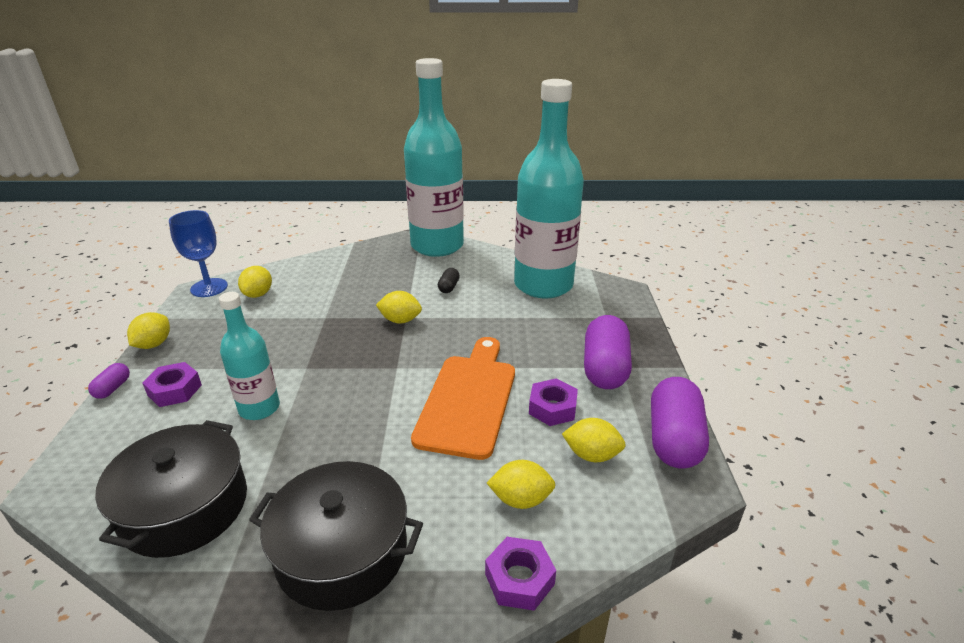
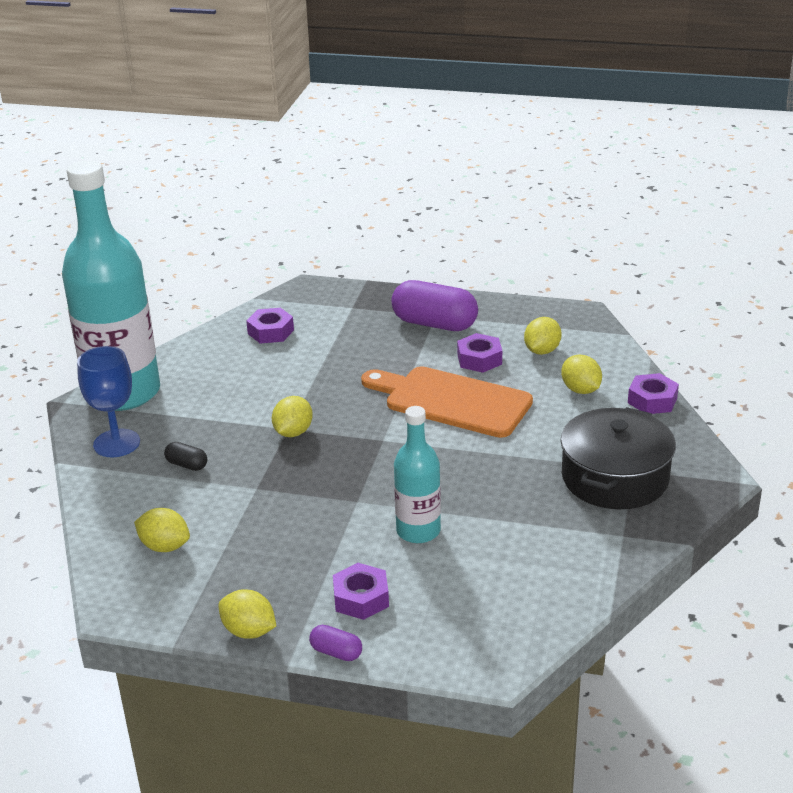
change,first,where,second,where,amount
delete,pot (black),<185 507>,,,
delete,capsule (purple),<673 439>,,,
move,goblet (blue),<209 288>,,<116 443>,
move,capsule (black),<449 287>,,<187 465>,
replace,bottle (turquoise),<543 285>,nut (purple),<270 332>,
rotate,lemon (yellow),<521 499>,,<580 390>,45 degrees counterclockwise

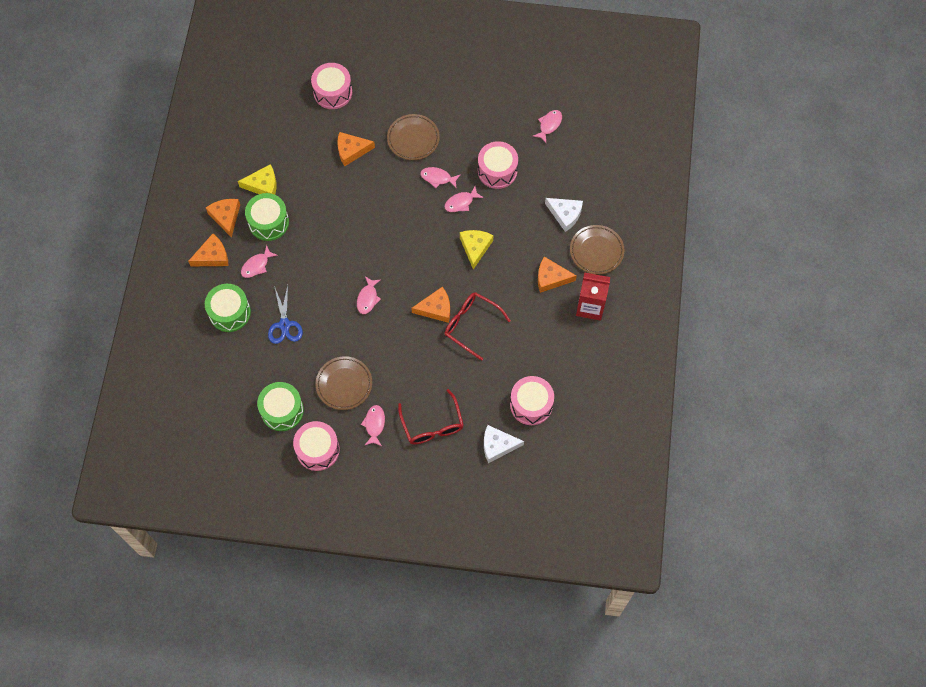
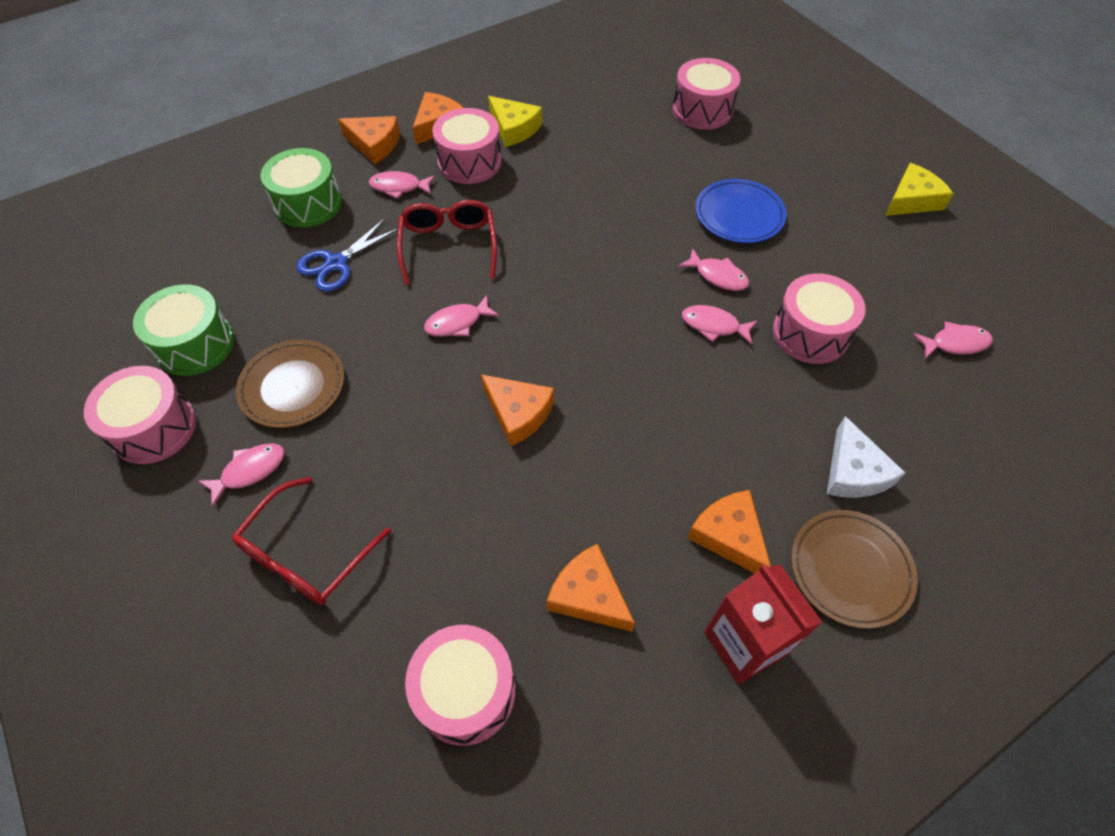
change,first,where,second,where,amount
delete,cheese (white),<498 445>,,,
move,cheese (orange),<351 151>,,<588 595>,
move,glasses (red),<471 325>,,<449 246>,
move,cheese (yellow),<475 248>,,<911 200>,
recolor,drum (green),<268 222>,drum (pink),<469 162>,
recolor,plate (brown),<413 139>,plate (blue),<739 215>,
rotate,fish (pink),<438 178>,,<717 276>,150 degrees clockwise

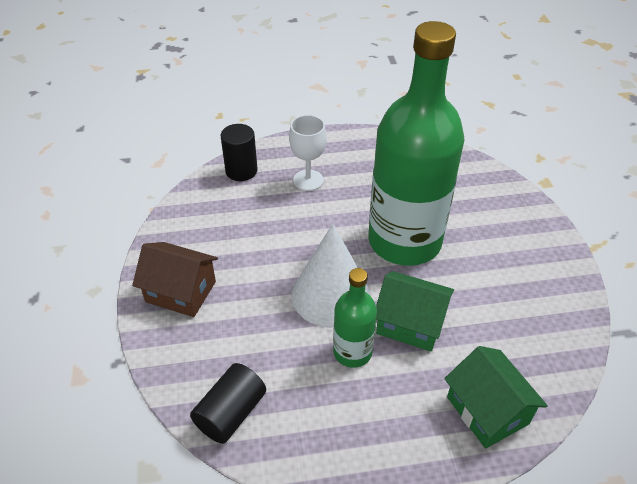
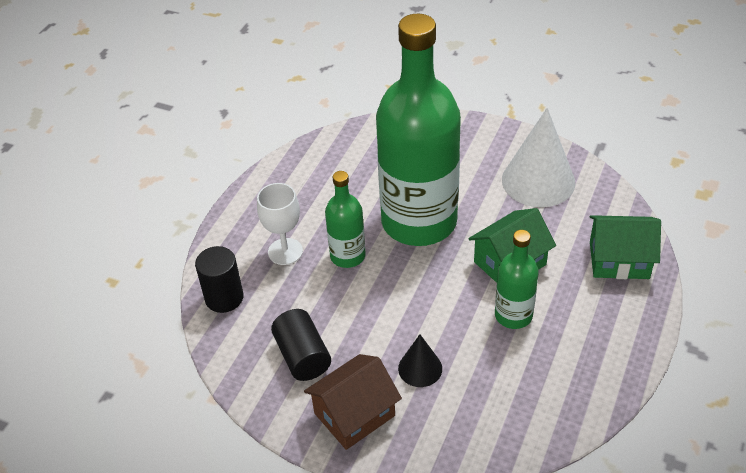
change,first,where,second,where,amount
insert,,,bottle (green),<347 256>,
insert,,,cone (black),<420 368>,
move,cylinder (black),<231 413>,,<302 356>,
move,cone (white),<331 295>,,<538 181>,

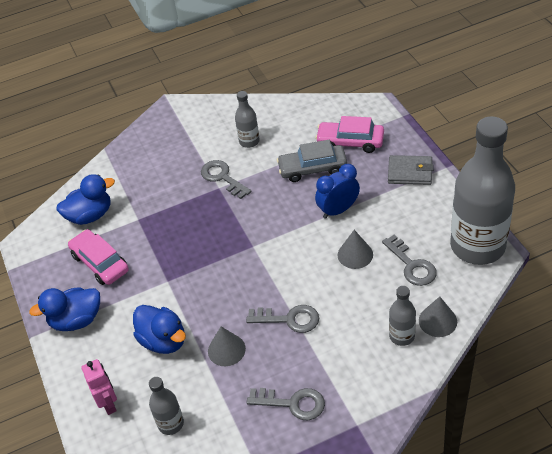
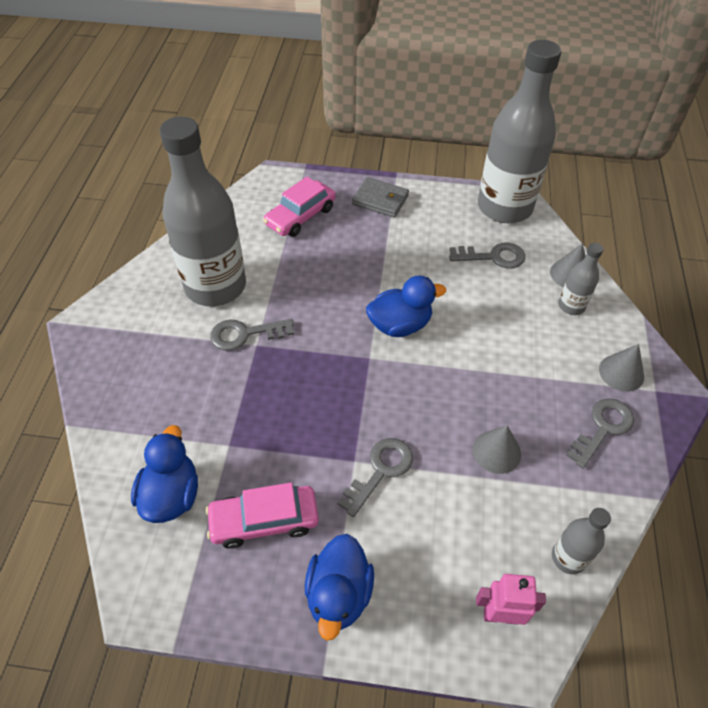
change,first,where,second,where,amount
delete,car (grey),<312 168>,,,
delete,clock (blue),<338 210>,,,
move,duck (blue),<163 340>,,<400 325>,
move,key (grey),<289 319>,,<380 471>,
move,cone (grey),<355 254>,,<621 373>,
rotate,wallet (grey),<410 172>,,<380 200>,75 degrees clockwise
resize,bottle (grey),<249 141>,,<215 286>,x2.29

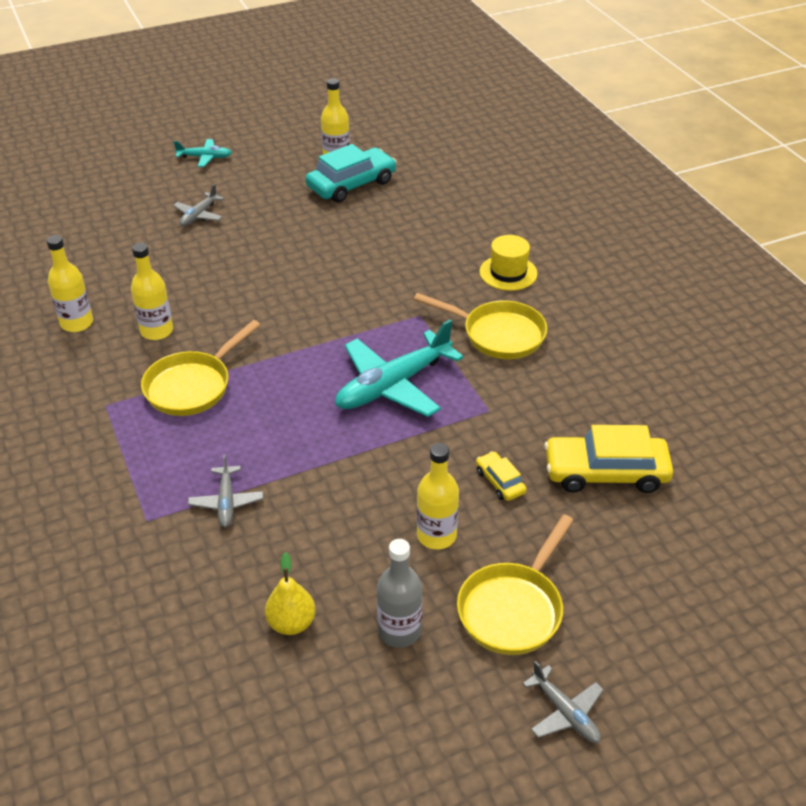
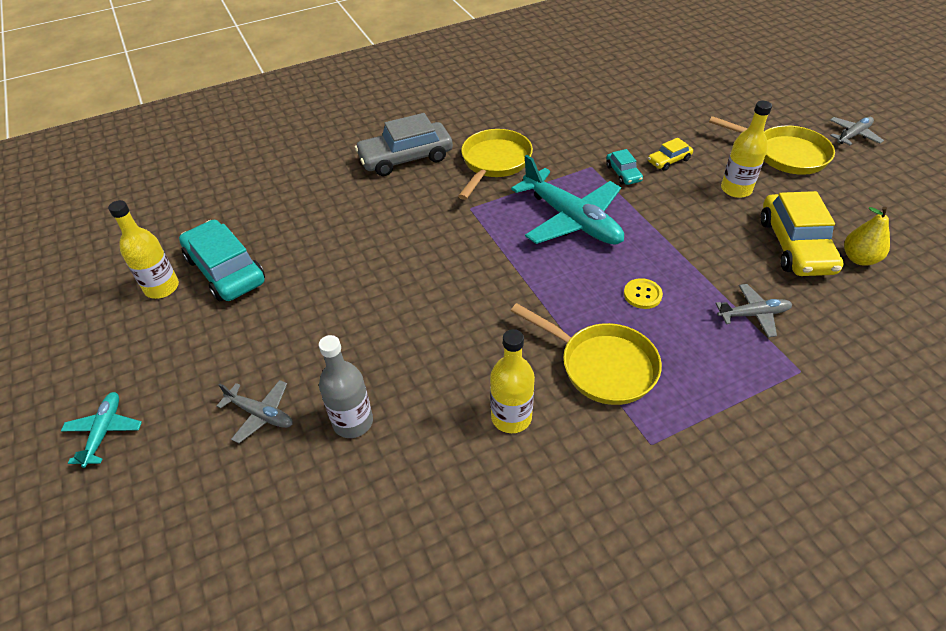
change,first,where,second,where,amount
delete,bottle (yellow),<77 323>,,,
insert,,,car (turquoise),<623 173>,
insert,,,button (yellow),<642 294>,
move,bottle (grey),<399 631>,,<353 422>,
move,car (yellow),<605 472>,,<795 245>,
replace,hat (yellow),<508 273>,car (grey),<405 158>,

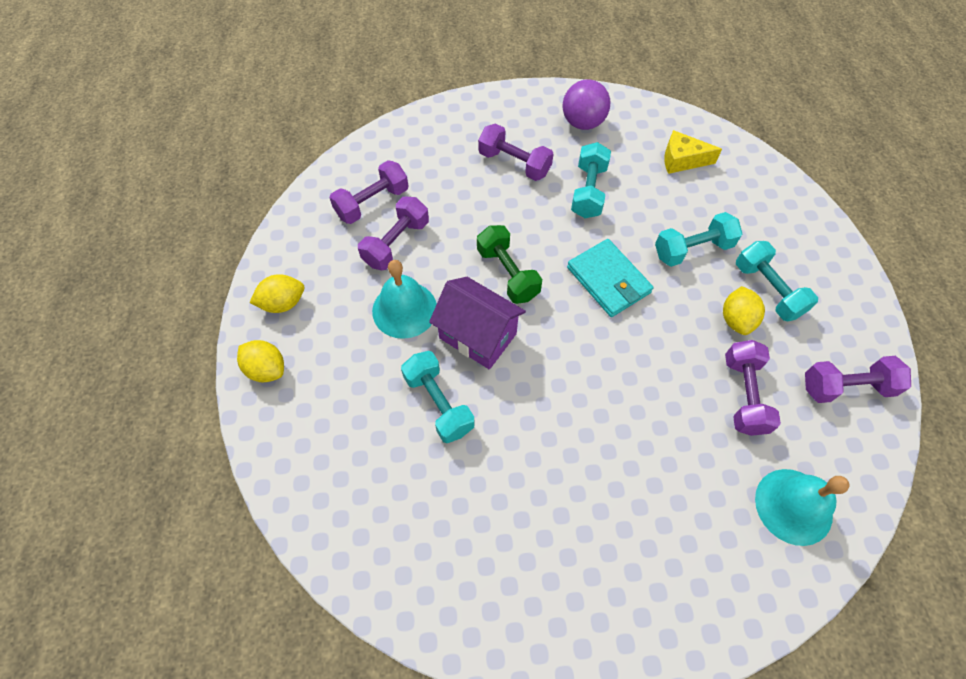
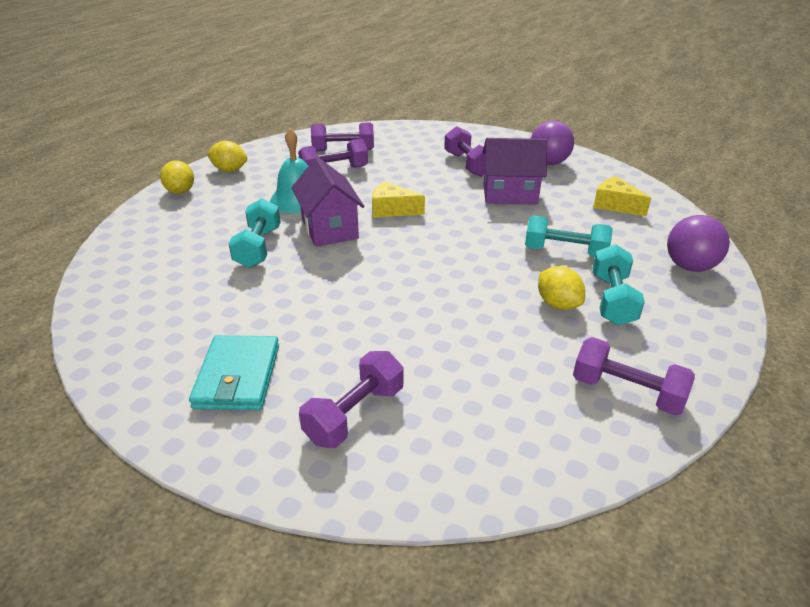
change,first,where,second,where,amount
delete,bell (turquoise),<793 506>,,,
insert,,,ball (purple),<689 266>,
move,wallet (turquoise),<608 280>,,<238 376>,
move,dumbbell (purple),<744 395>,,<355 414>,
replace,dumbbell (green),<508 273>,cheese (yellow),<392 209>,
replace,dumbbell (turquoise),<588 191>,house (purple),<510 194>,
rotate,lemon (yellow),<736 320>,,<558 304>,75 degrees counterclockwise

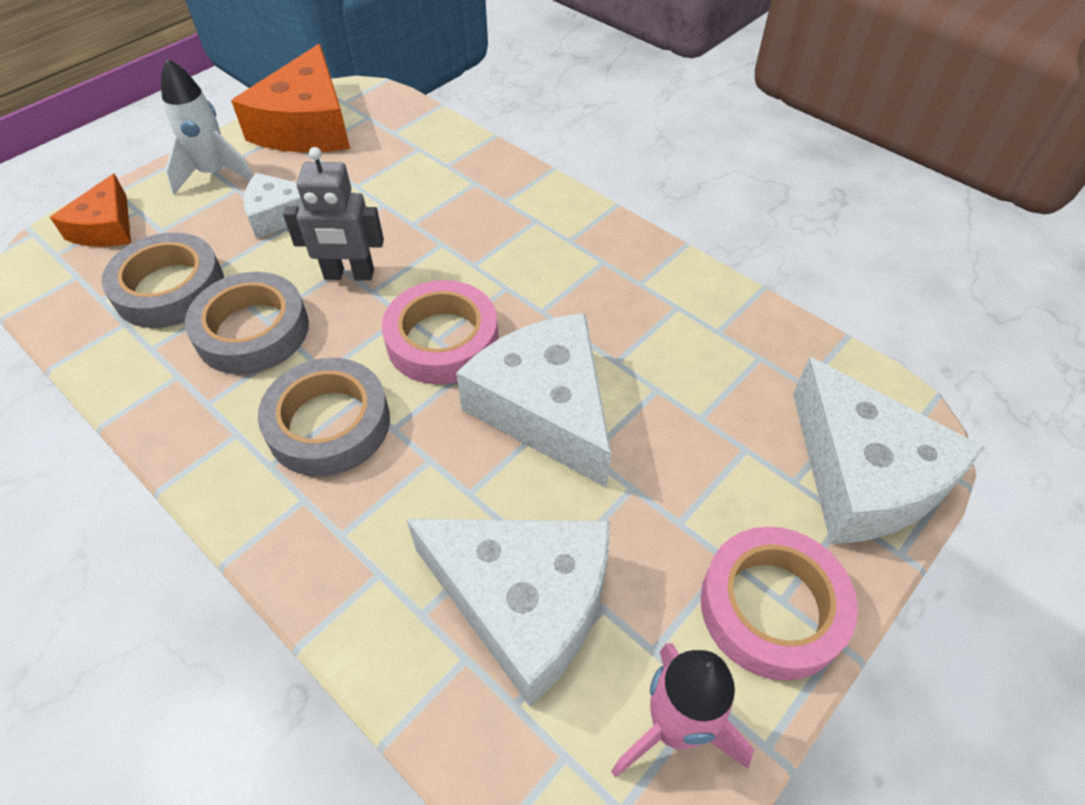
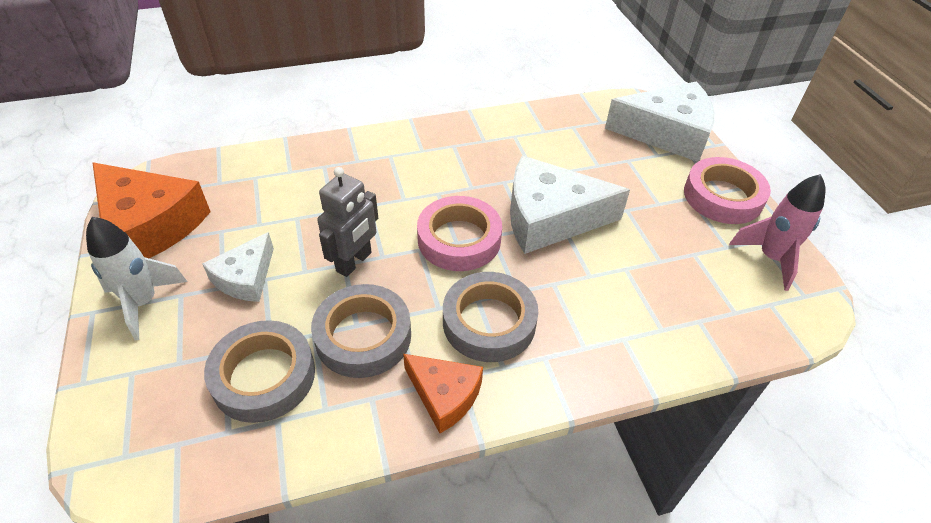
change,first,where,second,where,amount
delete,cheese (white),<524 602>,,,
move,cheese (orange),<106 227>,,<444 395>,

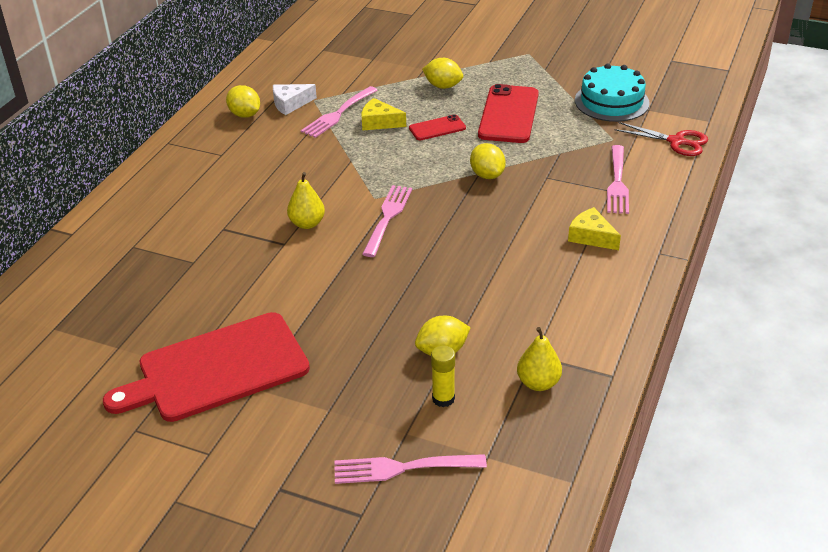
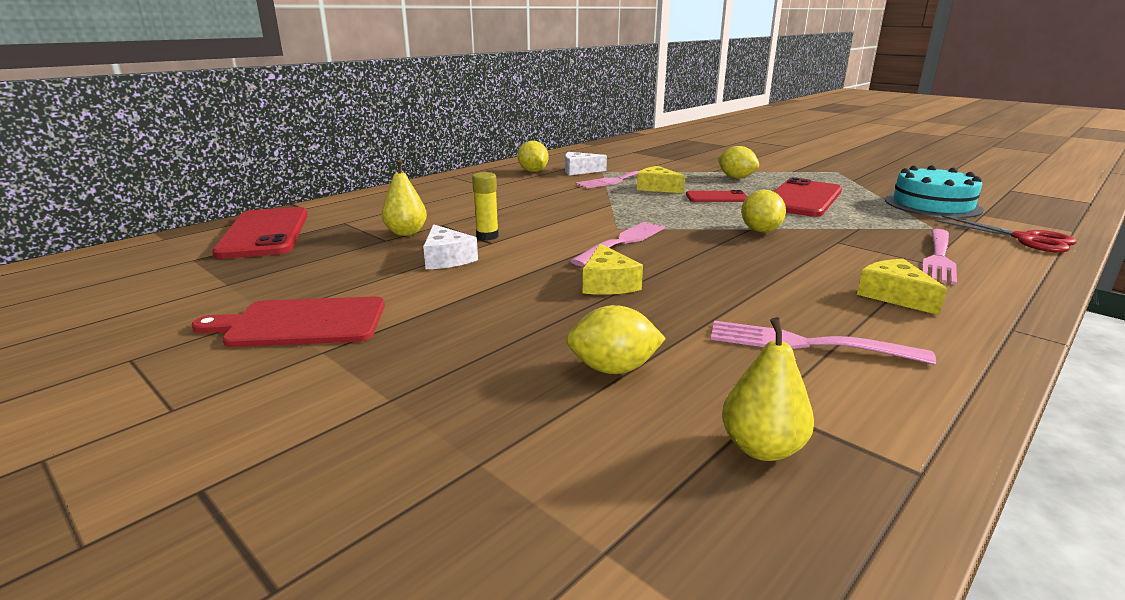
change,first,where,second,where,amount
insert,,,phone (red),<264 233>,
insert,,,cheese (white),<446 259>,
insert,,,cheese (yellow),<608 284>,
move,pear (yellow),<307 223>,,<406 233>,
move,fork (pink),<402 468>,,<806 344>,
move,glue stick (yellow),<443 399>,,<487 236>,
resize,cutting board (red),<217 369>,,<302 323>,x0.64

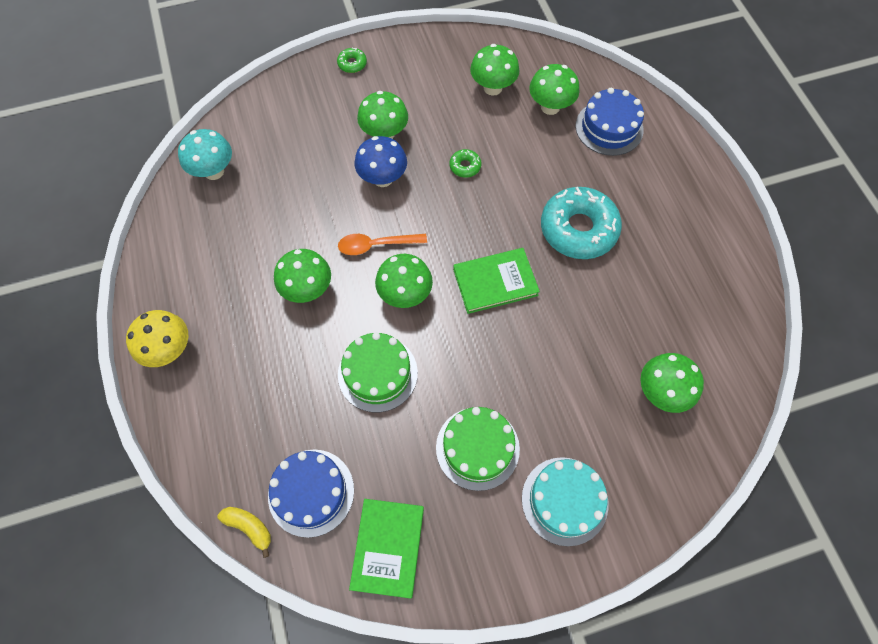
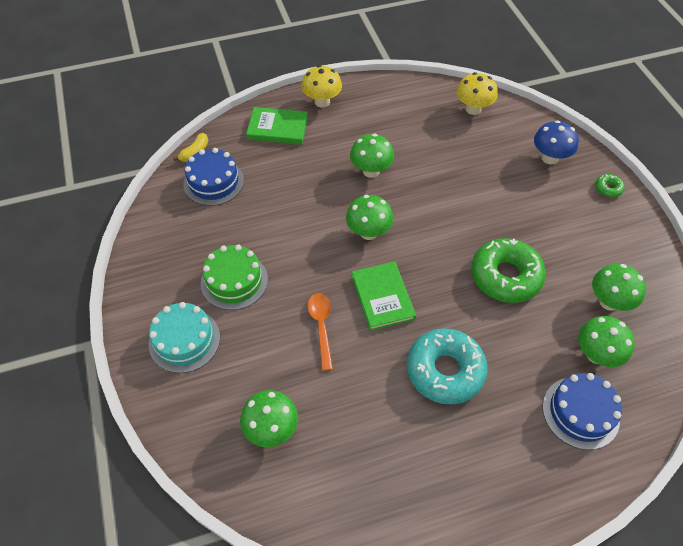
change,first,where,second,where,amount
delete,cake (green),<377 373>,,,
delete,mushroom (green),<384 134>,,,
move,spoon (orange),<376 245>,,<321 327>,
move,book (green),<388 548>,,<277 128>,
move,mushroom (blue),<383 178>,,<549 158>,
recolor,mushroom (turquoise),<214 171>,mushroom (yellow),<473 109>,
resize,donut (green),<465 166>,,<505 276>,x2.36

